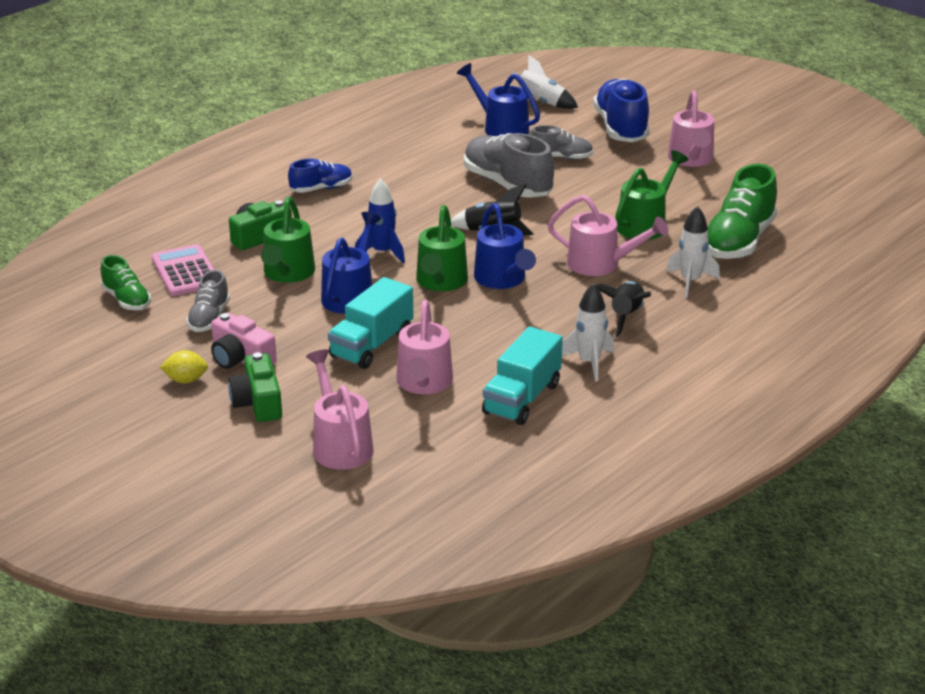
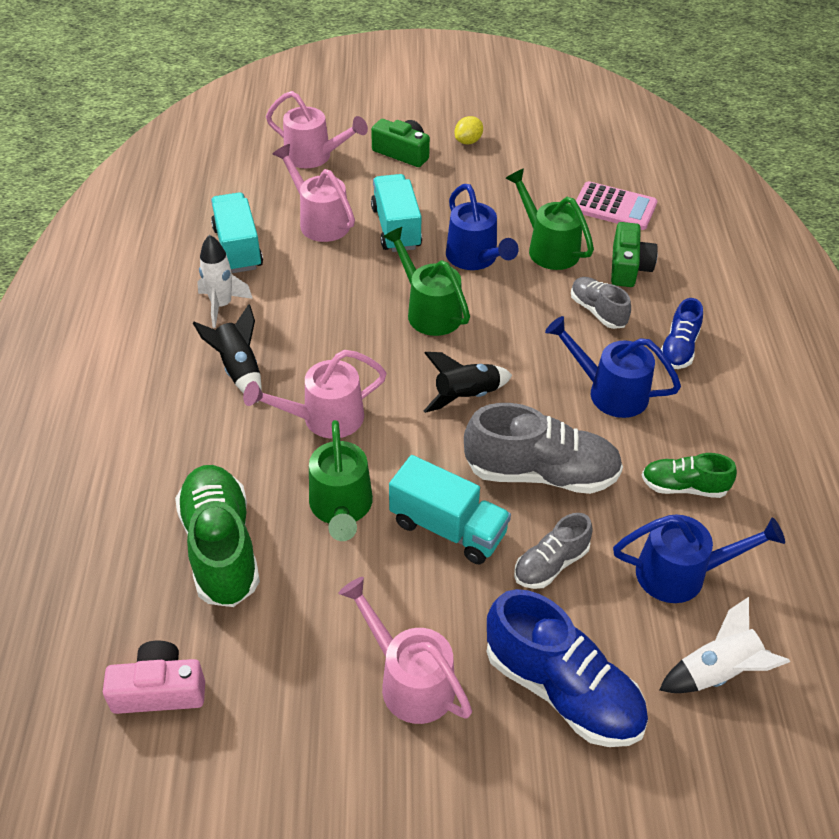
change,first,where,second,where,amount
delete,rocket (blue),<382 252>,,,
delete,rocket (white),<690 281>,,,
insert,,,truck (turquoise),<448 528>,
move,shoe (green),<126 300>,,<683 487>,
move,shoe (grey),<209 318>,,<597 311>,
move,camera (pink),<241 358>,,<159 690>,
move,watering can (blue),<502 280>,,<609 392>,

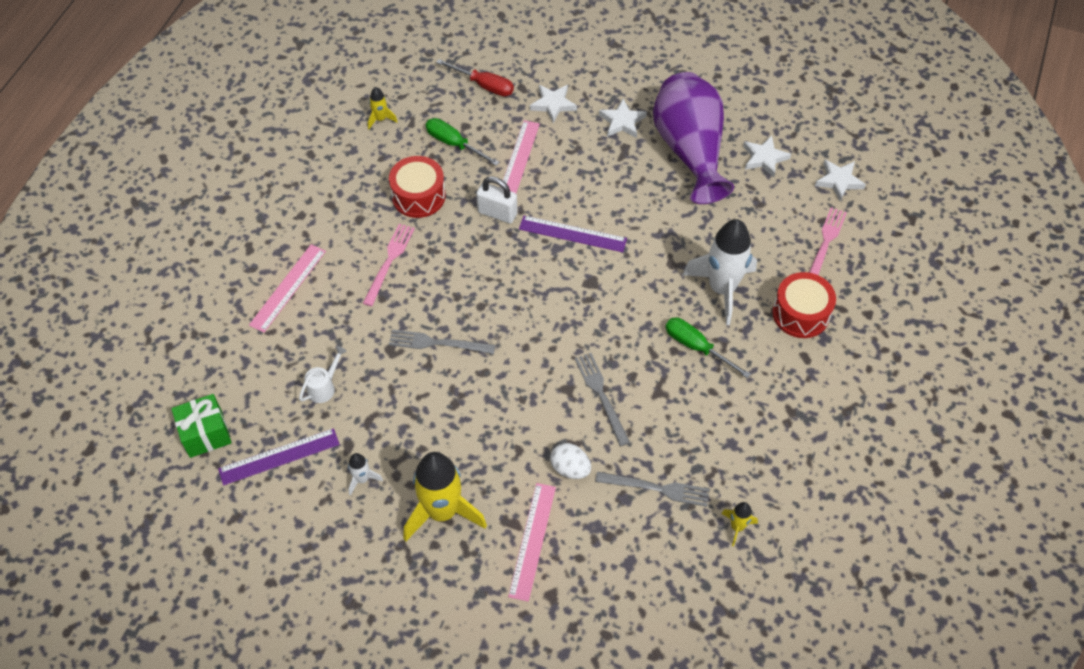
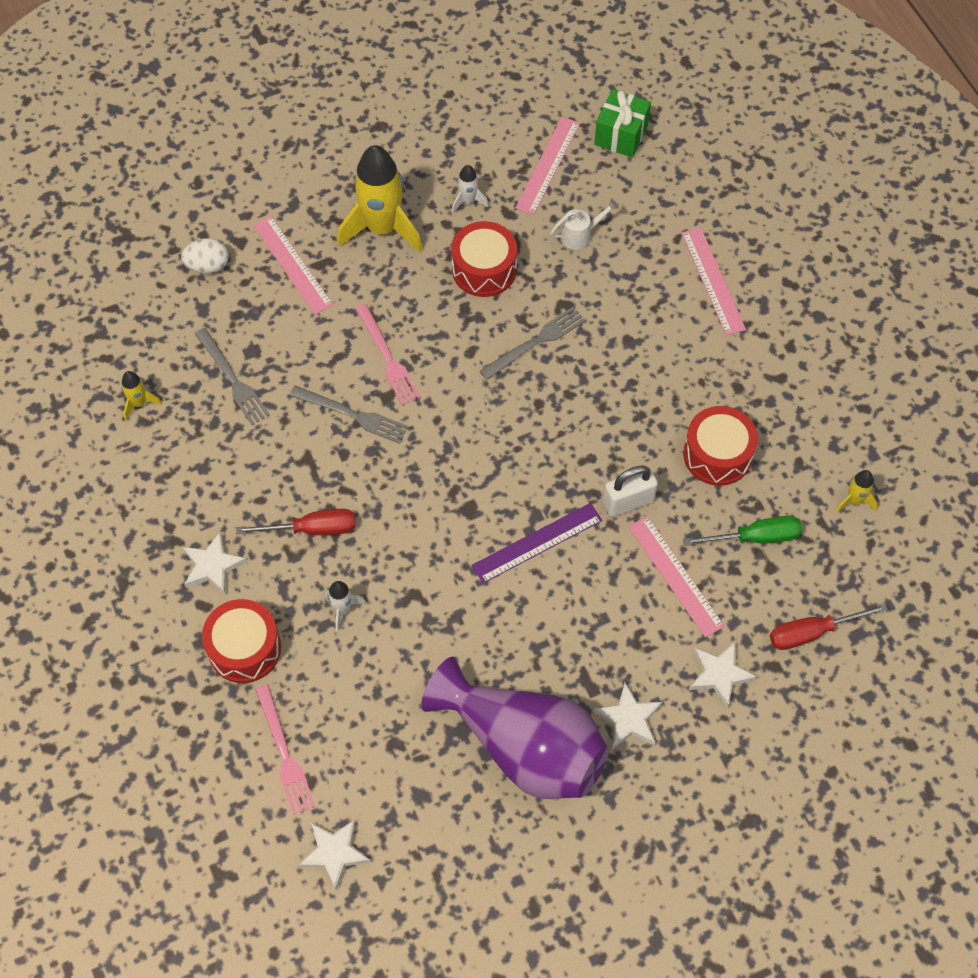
change,first,where,second,where,amount
insert,,,drum (red),<484 269>,
move,fork (pink),<389 261>,,<387 357>,
move,egg (white),<570 468>,,<208 266>,
move,star (white),<764 158>,,<213 566>,
recolor,ruler (purple),<279 456>,ruler (pink),<548 165>,
recolor,screwdriver (green),<696 347>,screwdriver (red),<312 529>,
rotate,watering can (white),<324 387>,,<580 235>,105 degrees counterclockwise
rotate,fork (grey),<656 488>,,<232 379>,90 degrees counterclockwise
resize,rocket (white),<721 289>,,<342 609>,x0.44

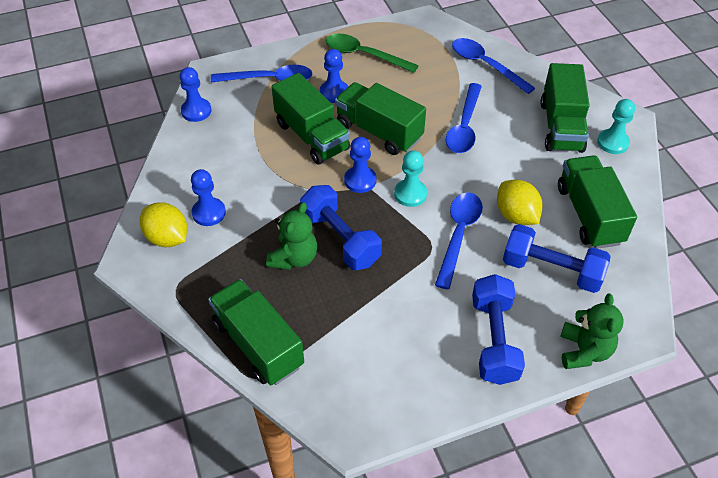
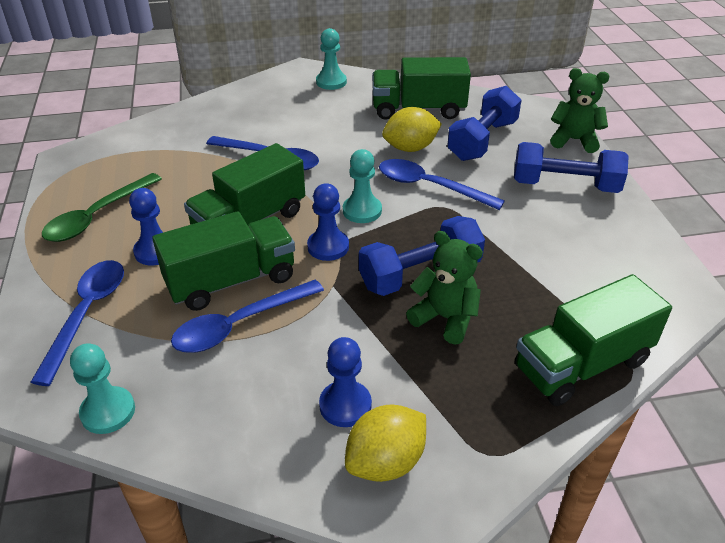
change,first,where,second,where,amount
delete,truck (green),<561 126>,,,
move,spoon (blue),<485 65>,,<240 324>,
recolor,pawn (blue),<196 111>,pawn (turquoise),<108 411>,

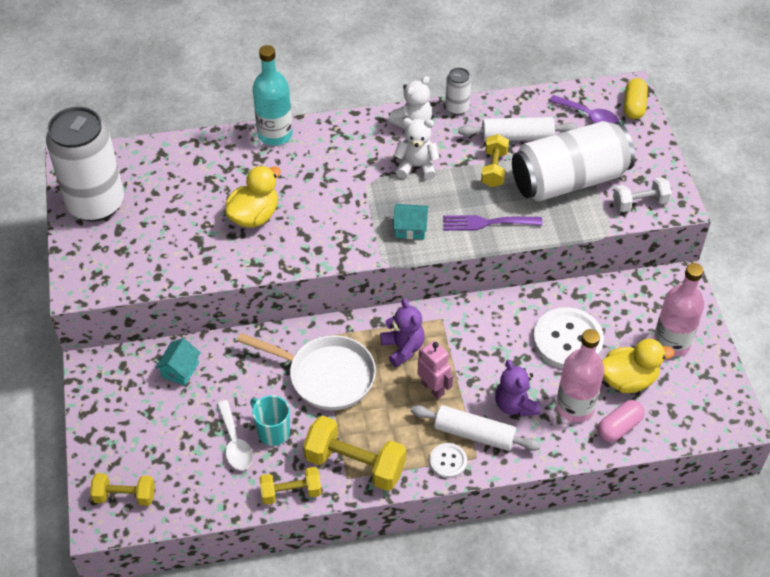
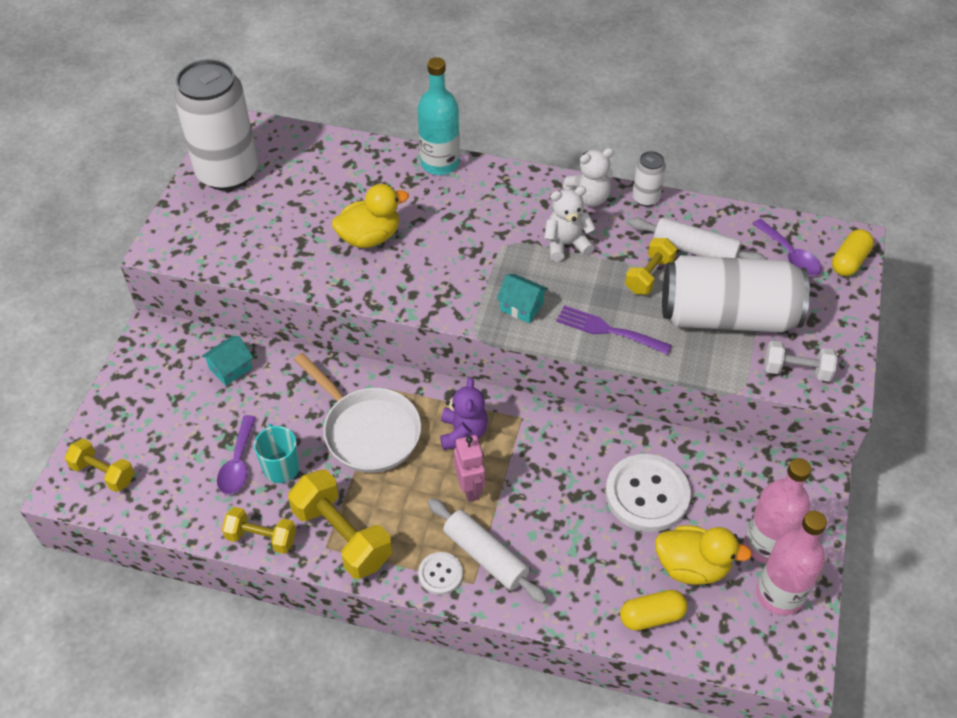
change,first,where,second,where,amount
delete,teddy bear (purple),<515 405>,,,
move,bottle (pink),<575 407>,,<779 594>,
recolor,spoon (white),<235 442>,spoon (purple),<238 463>,
recolor,capsule (pink),<619 427>,capsule (yellow),<651 616>,
rotate,teddy bear (white),<416 166>,,<566 244>,45 degrees counterclockwise

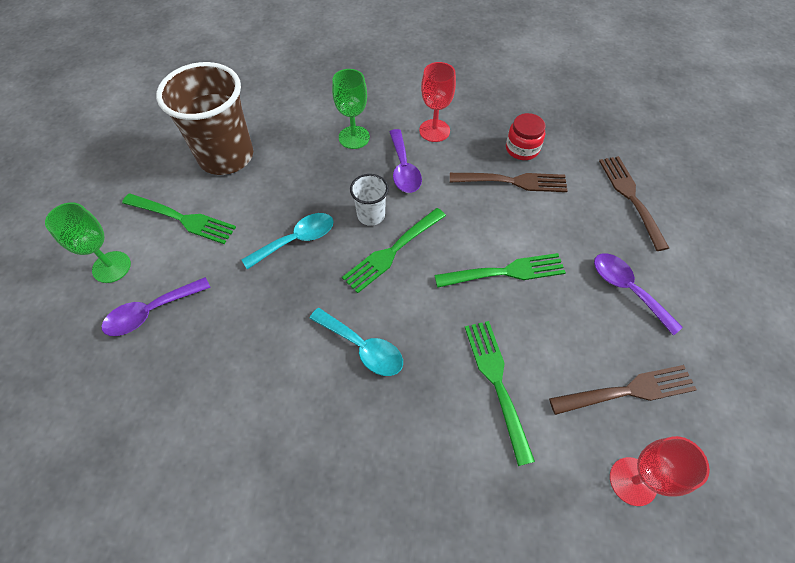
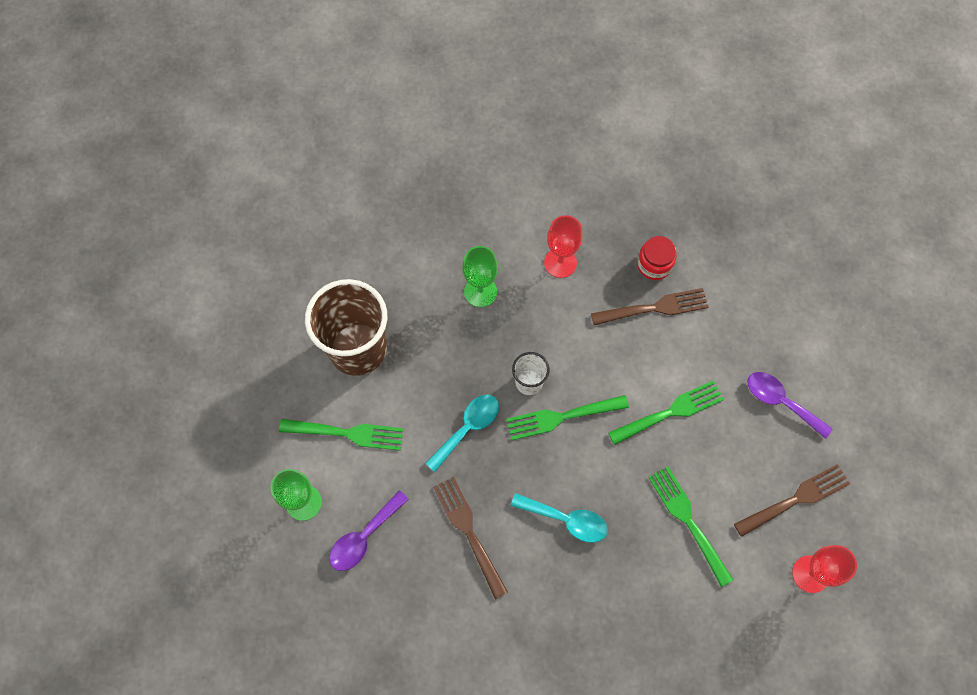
change,first,where,second,where,amount
delete,spoon (purple),<404 169>,,,
move,fork (brown),<631 197>,,<469 532>,
rotate,fork (green),<392 251>,,<562 417>,45 degrees clockwise

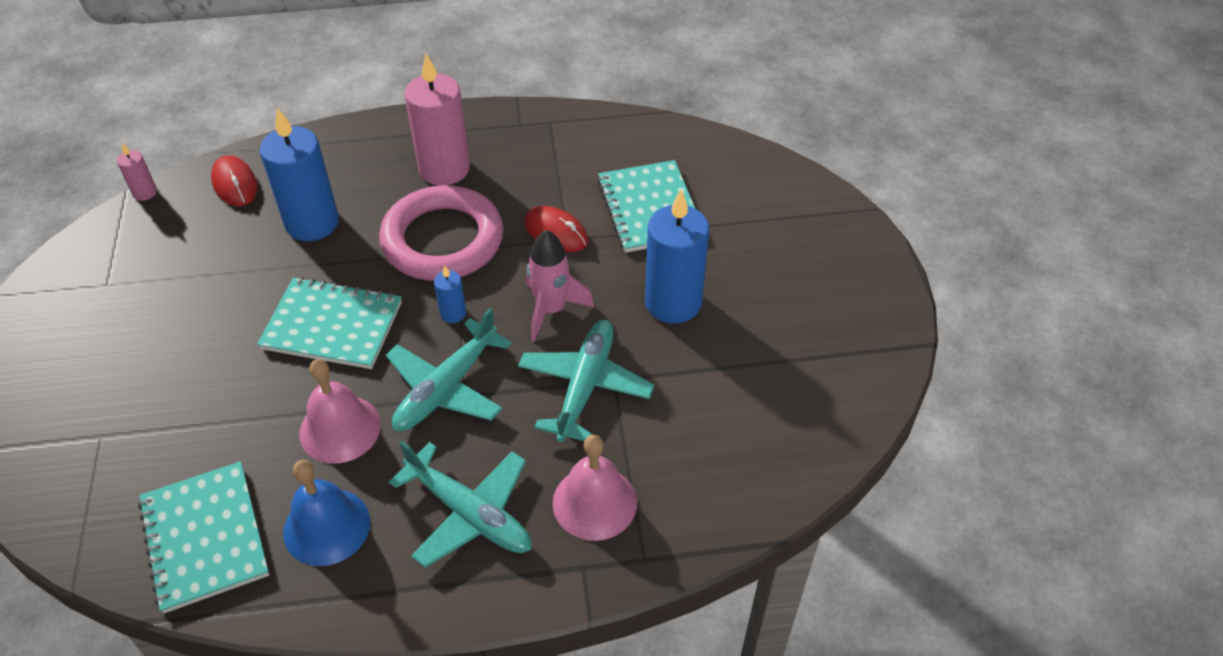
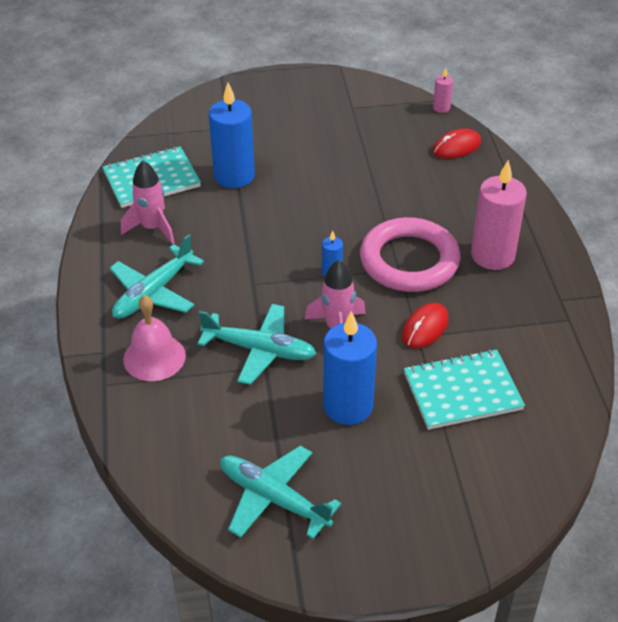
change,first,where,second,where,amount
delete,notebook (turquoise),<332 326>,,,
delete,bell (pink),<340 429>,,,
move,candle (blue),<312 223>,,<234 176>,
move,plane (turquoise),<447 387>,,<274 499>,
replace,bell (blue),<327 526>,rocket (pink),<152 228>,

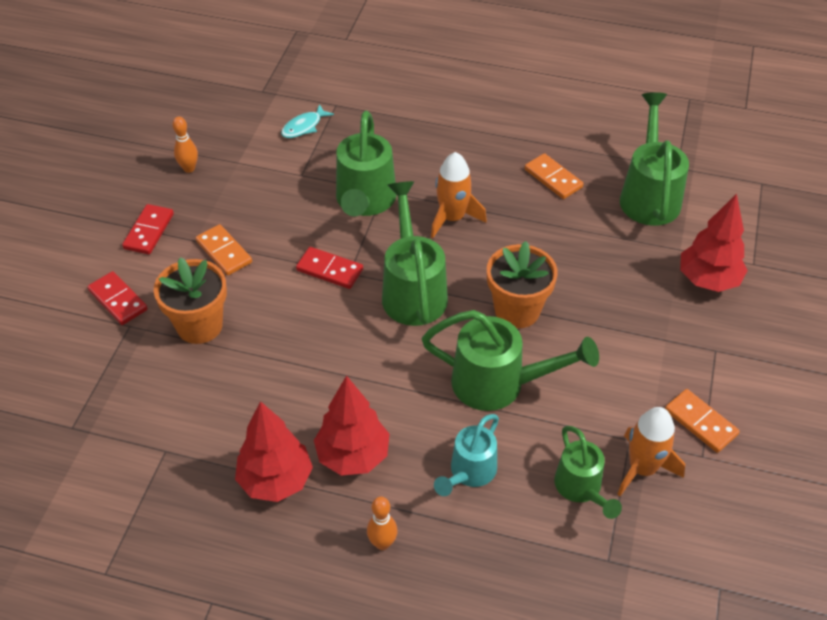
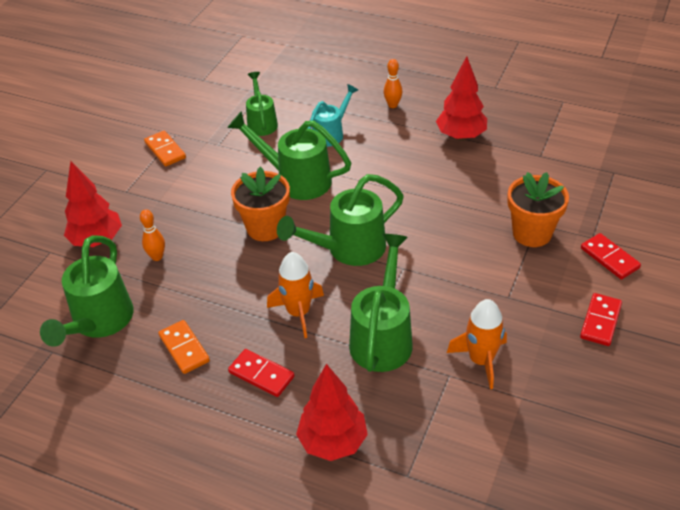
change,first,where,second,where,amount
delete,domino (orange),<224 252>,,,
delete,fish (turquoise),<304 127>,,,
move,bowling pin (orange),<189 168>,,<157 257>,
move,domino (red),<330 270>,,<261 375>,
move,tree (red),<353 456>,,<333 442>,
move,rocket (orange),<642 468>,,<481 360>,
rotate,watering can (green),<413 290>,,<349 249>,60 degrees clockwise

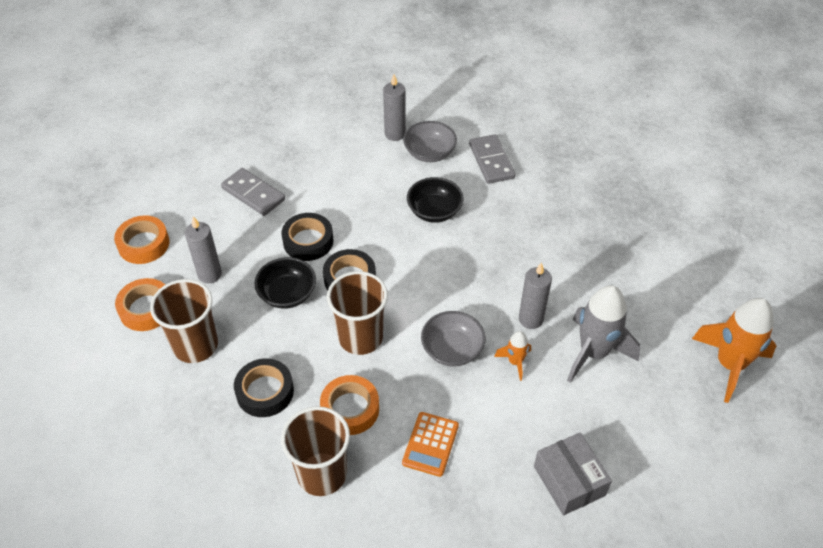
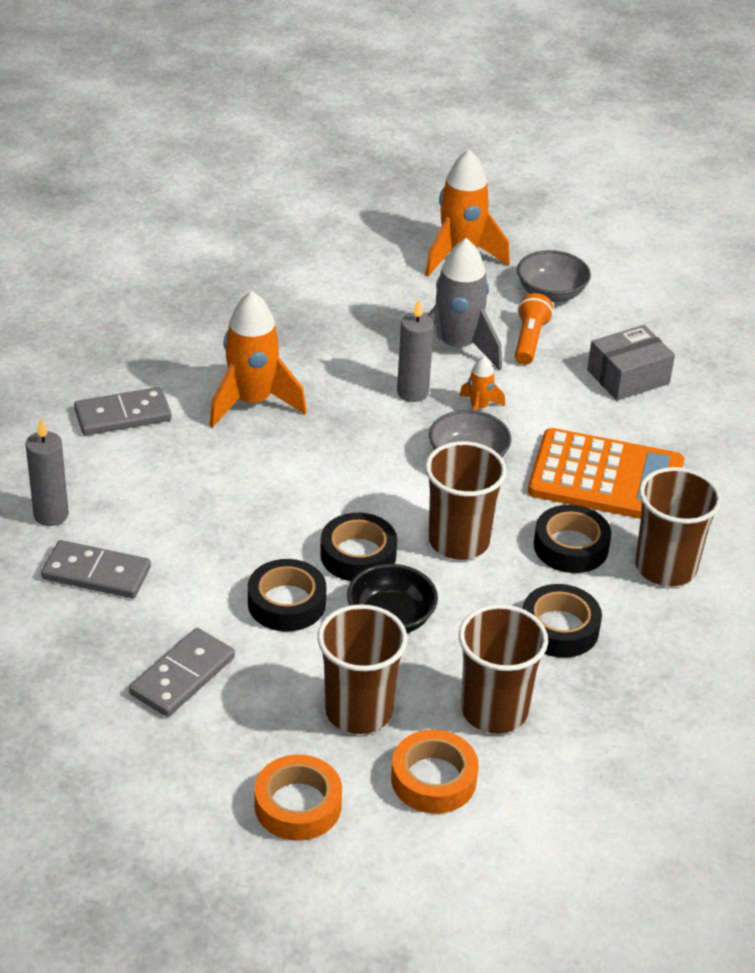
change,first,where,second,where,amount
delete,bowl (black),<434 211>,,,
insert,,,domino (grey),<96 573>,
insert,,,rocket (orange),<252 402>,
insert,,,flashlight (orange),<529 340>,
move,bowl (grey),<429 153>,,<551 293>,
replace,candle (grey),<210 274>,cup (brown),<358 711>,
recolor,tape (orange),<350 409>,tape (black),<571 546>,
resize,calculator (orange),<430 444>,,<606 478>,x1.94

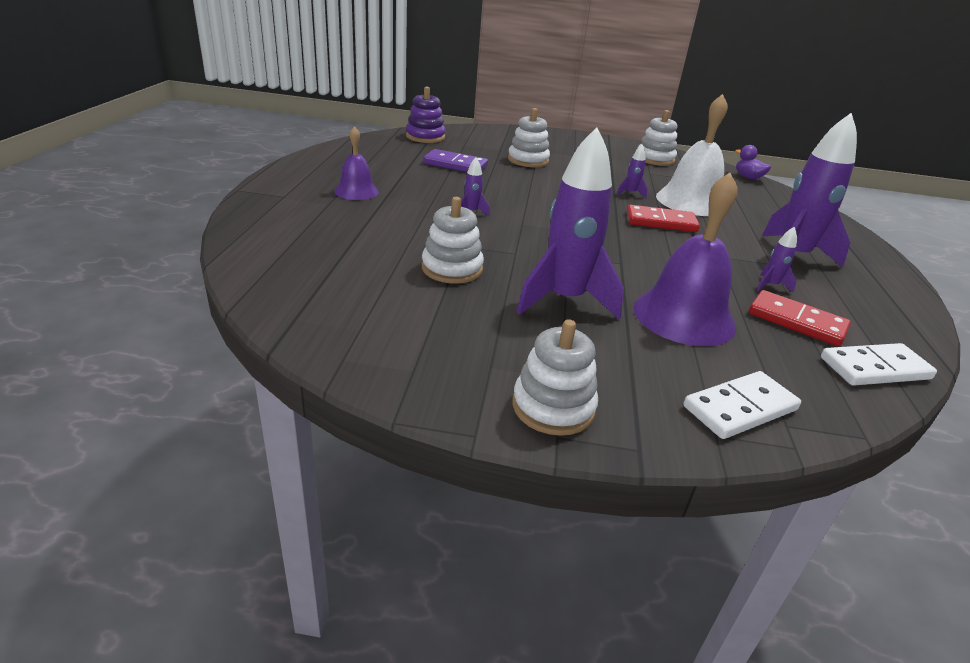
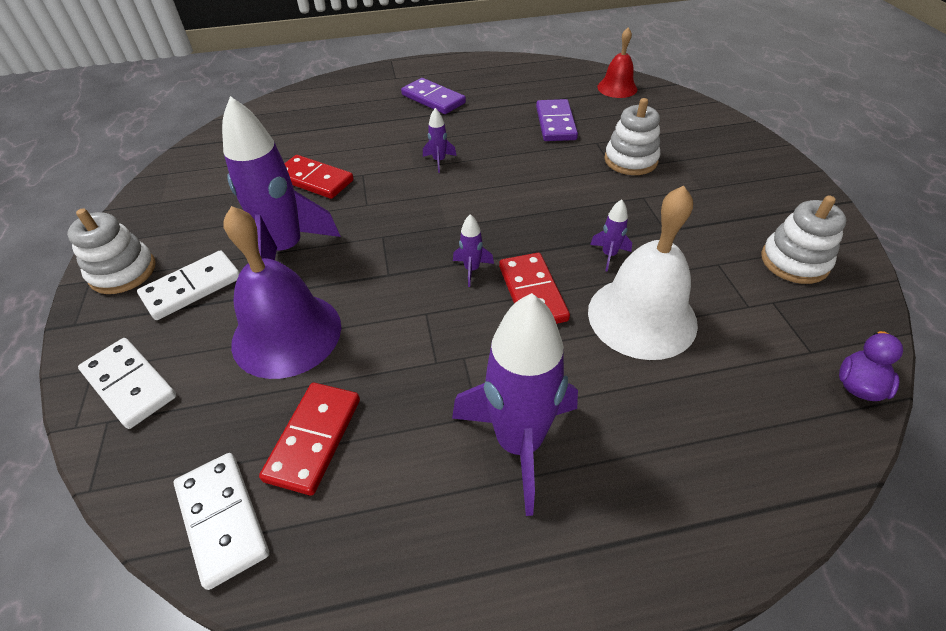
change,first,where,second,where,amount
insert,,,domino (white),<192 288>,
move,rocket (purple),<770 286>,,<472 269>,
replace,bell (purple),<356 191>,domino (purple),<433 99>,
replace,stacking toy (purple),<425 137>,bell (red),<617 88>,
replace,stacking toy (white),<452 269>,domino (red),<314 180>,

